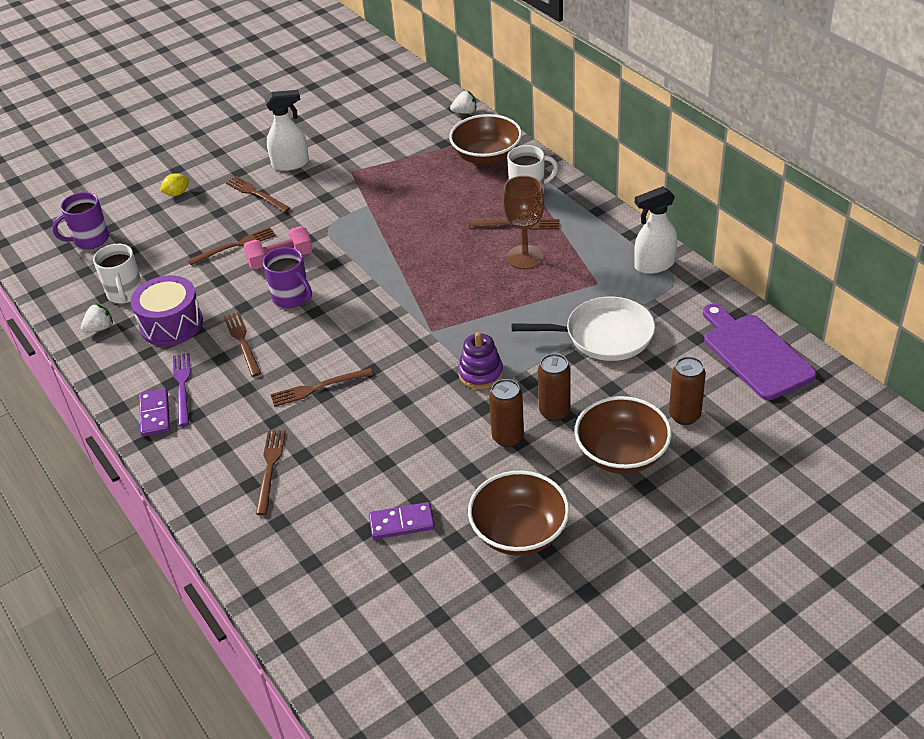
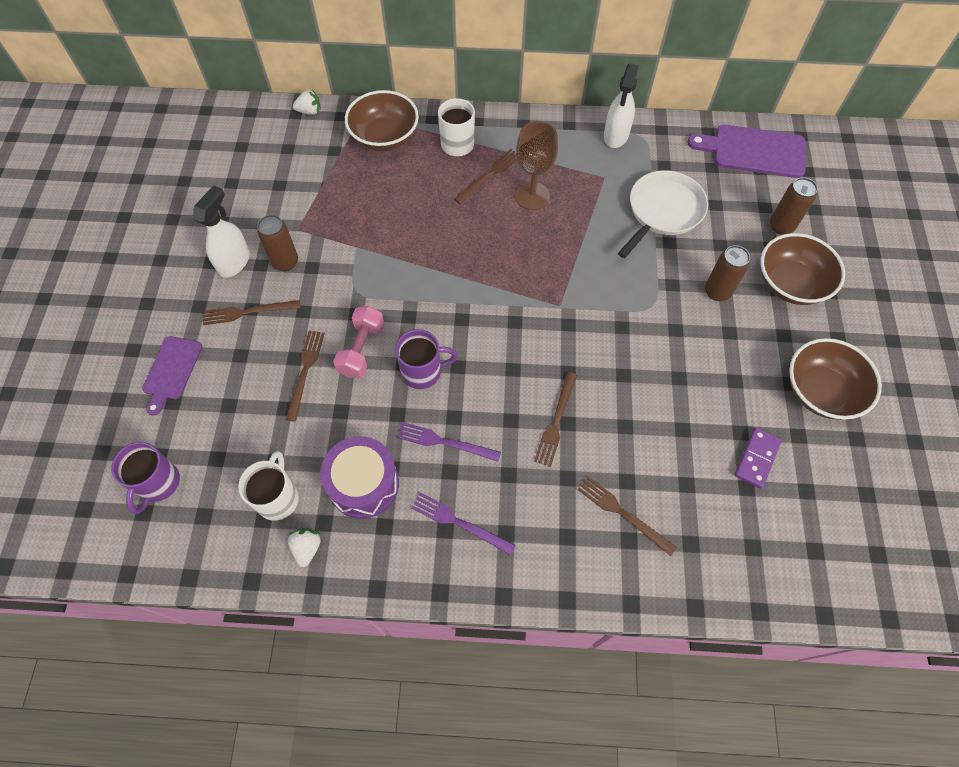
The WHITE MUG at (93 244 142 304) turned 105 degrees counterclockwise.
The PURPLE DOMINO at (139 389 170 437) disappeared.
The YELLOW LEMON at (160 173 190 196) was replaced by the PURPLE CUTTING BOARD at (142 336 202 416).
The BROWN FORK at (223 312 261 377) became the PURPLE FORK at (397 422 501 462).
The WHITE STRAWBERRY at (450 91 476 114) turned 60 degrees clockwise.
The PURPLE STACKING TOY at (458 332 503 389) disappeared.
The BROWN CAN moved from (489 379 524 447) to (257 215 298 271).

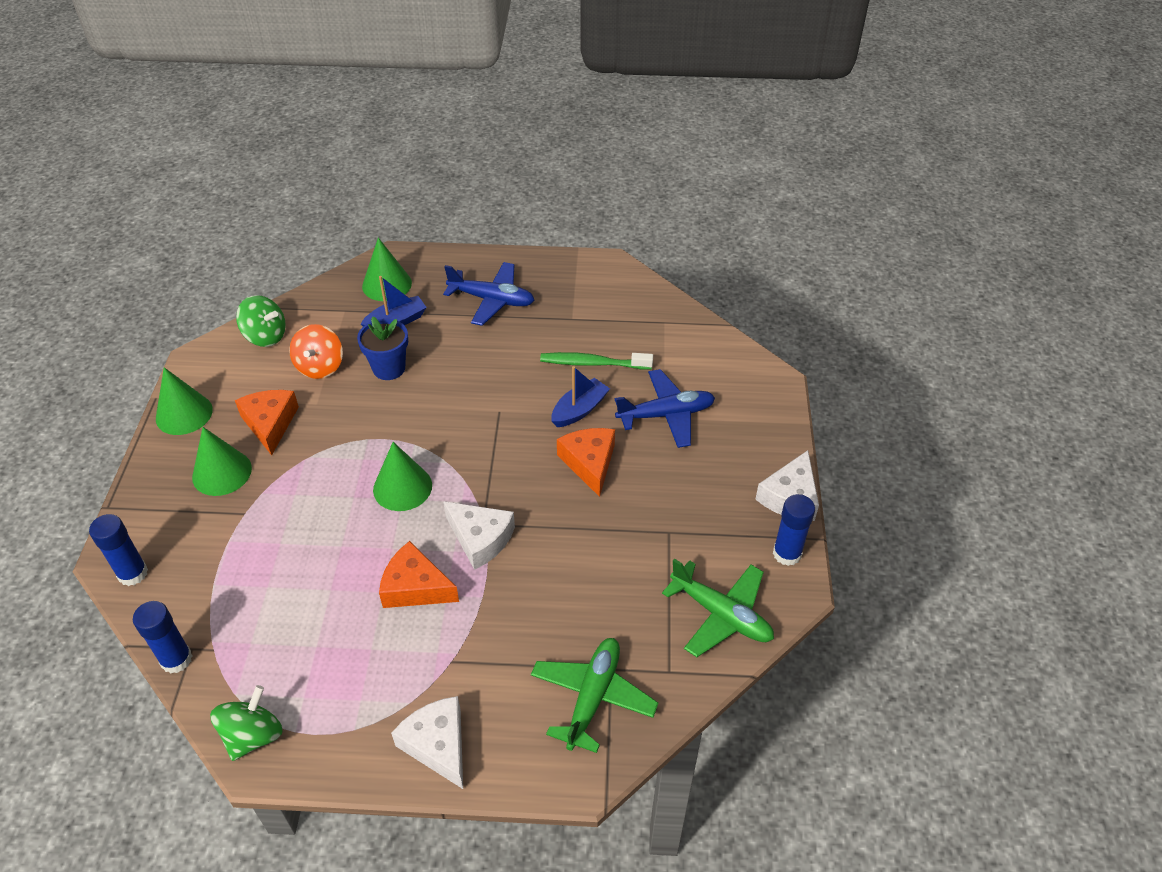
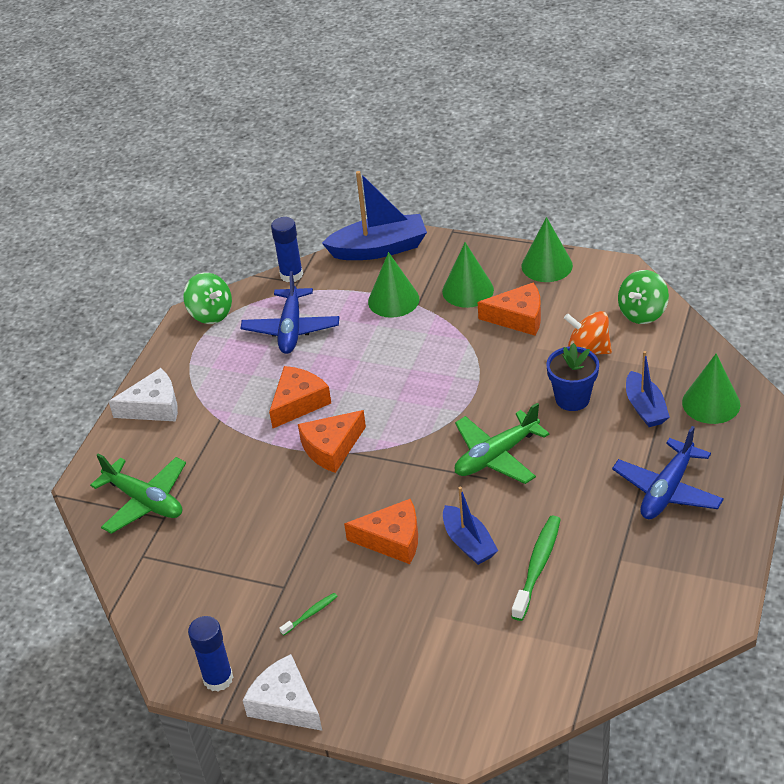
The BLUE GLUE STICK at (89 514 148 586) was replaced by the BLUE BOAT at (322 171 427 260).
The GREEN CONE moved from (373 442 432 511) to (368 252 419 318).
The WHITE CHEESE at (443 501 515 570) became the ORANGE CHEESE at (298 410 366 473).
The BLUE PLANE moved from (615 369 715 448) to (240 271 339 354).
The GREEN PLANE moved from (662 559 774 657) to (455 403 549 484).
The GREEN TOOTHBRUSH at (279 593 338 636) appeared.

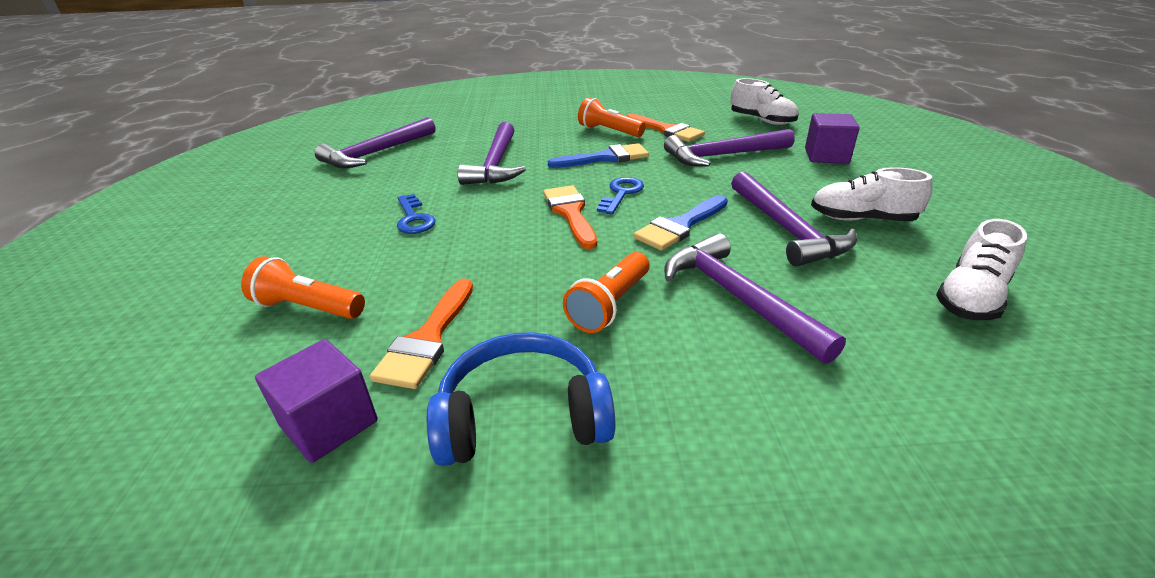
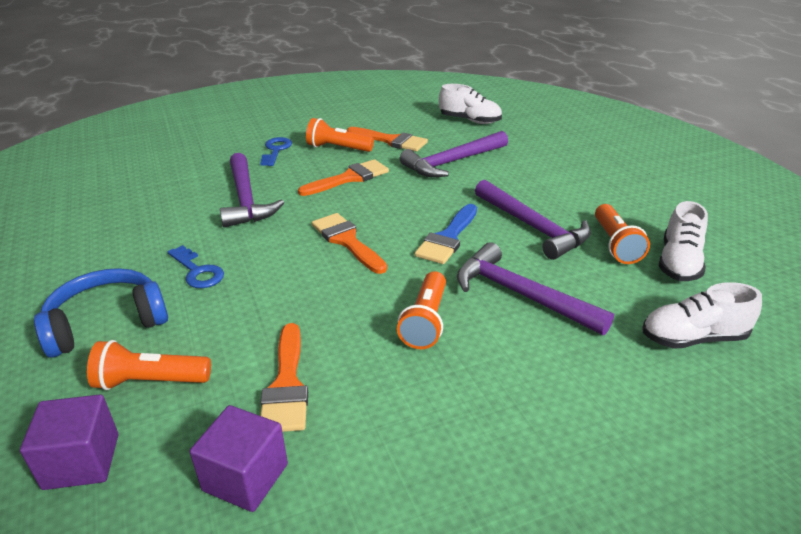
The PURPLE HAMMER at (315 117 435 168) disappeared.
The BLUE HEADPHONES moved from (427 332 616 466) to (34 268 168 358).
The BLUE BRUSH at (548 143 649 168) became the ORANGE BRUSH at (298 159 389 196).
The BLUE KEY moved from (597 177 644 214) to (260 137 292 166).
The PURPLE CUBE moved from (805 113 860 164) to (20 395 118 490).
The WHITE SHOE moved from (811 167 932 221) to (643 282 762 349).
The ORANGE FLASHLIGHT at (595 204 650 264) appeared.

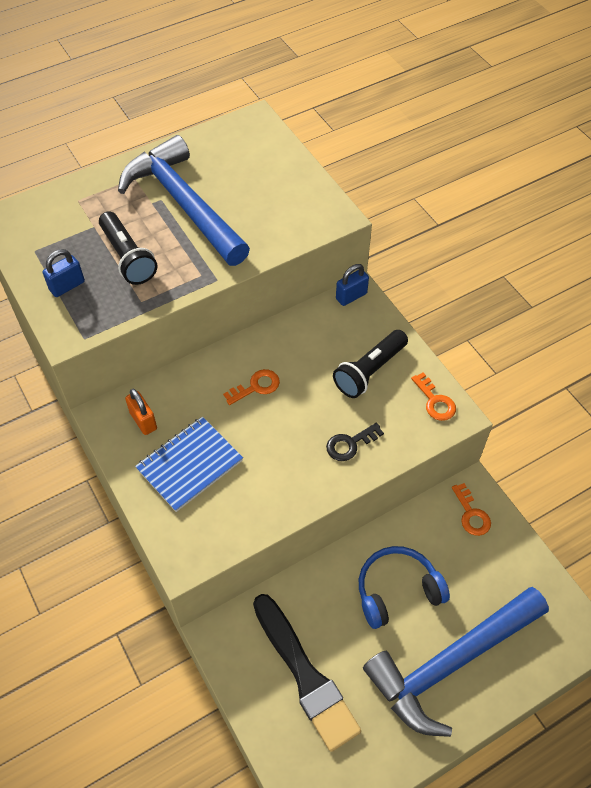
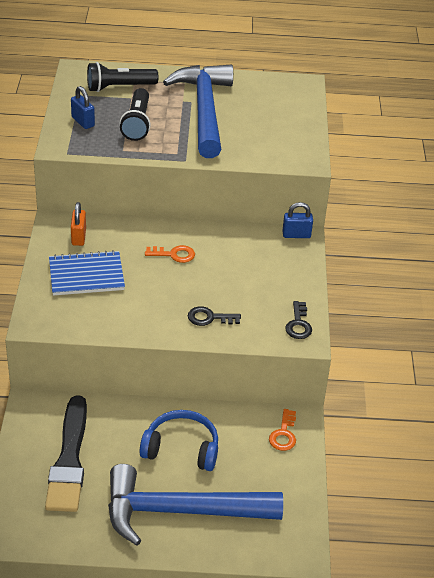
The BLUE PADLOCK at (42 249 85 297) turned 60 degrees clockwise.
The BLACK FLASHLIGHT moved from (333 330 408 398) to (87 62 159 92).
The ORANGE KEY at (411 373 456 421) became the BLACK KEY at (285 301 312 339).

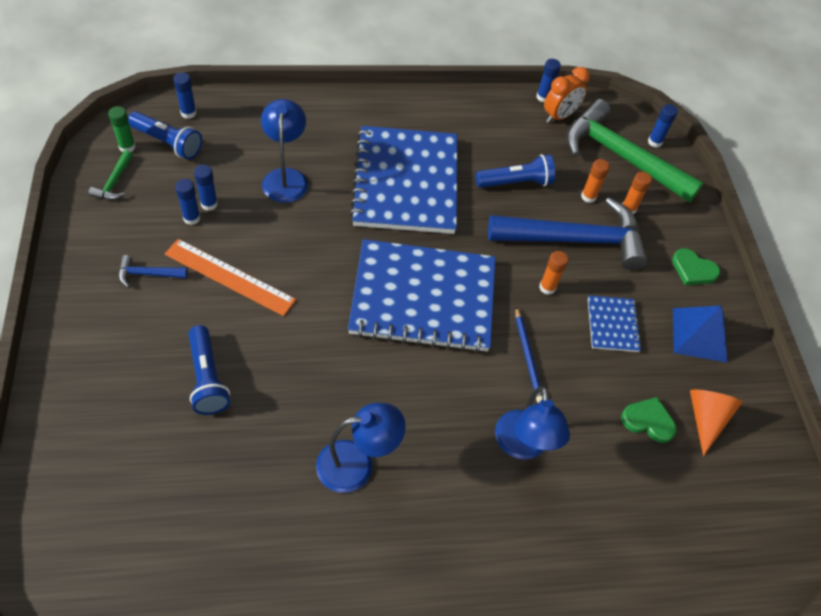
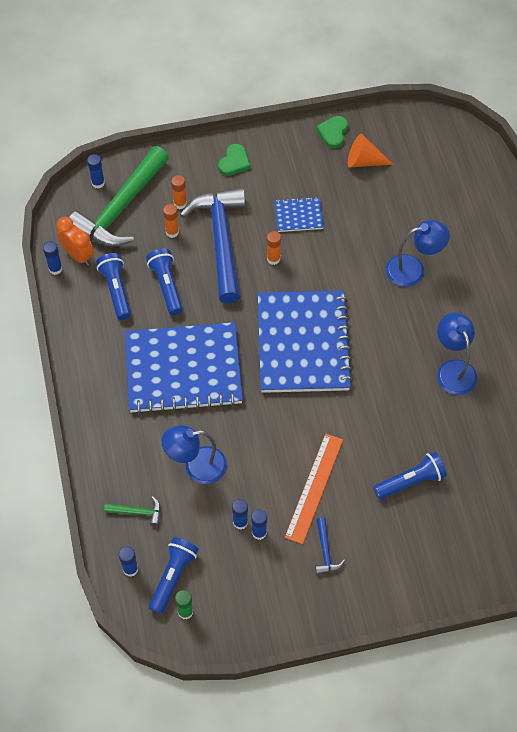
The GREEN HAMMER moved from (89 150 133 200) to (104 496 161 526).
The BLUE PENCIL at (516 307 543 403) disappeared.
The GREEN HEART moved from (621 397 677 443) to (316 116 348 148).
The BLUE PYRAMID at (673 306 728 363) disappeared.
The BLUE FLASHLIGHT at (96 253 131 320) appeared.

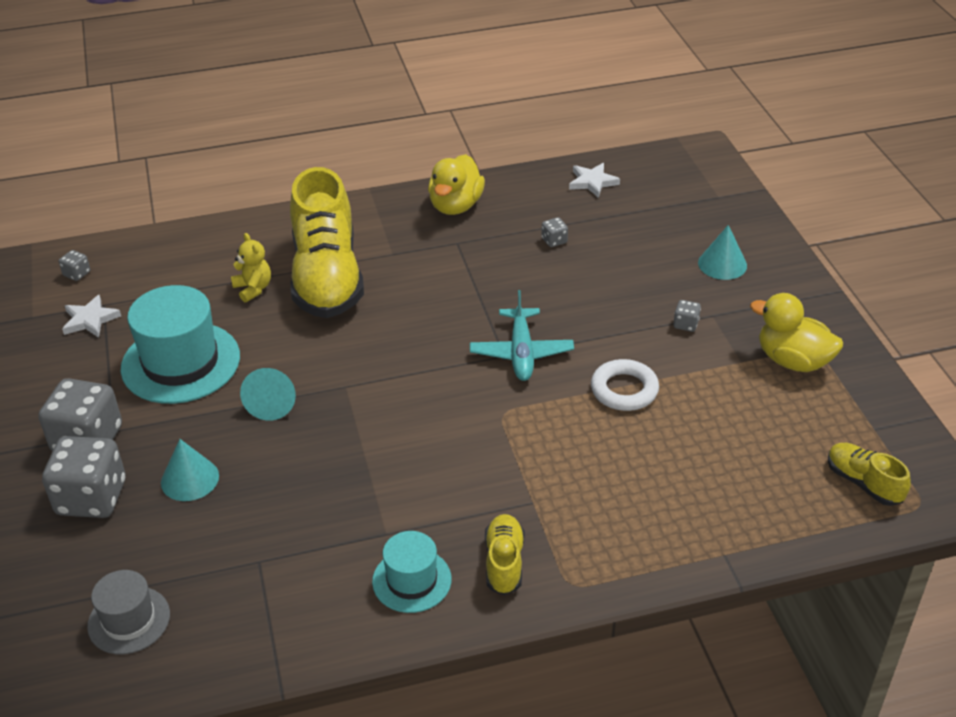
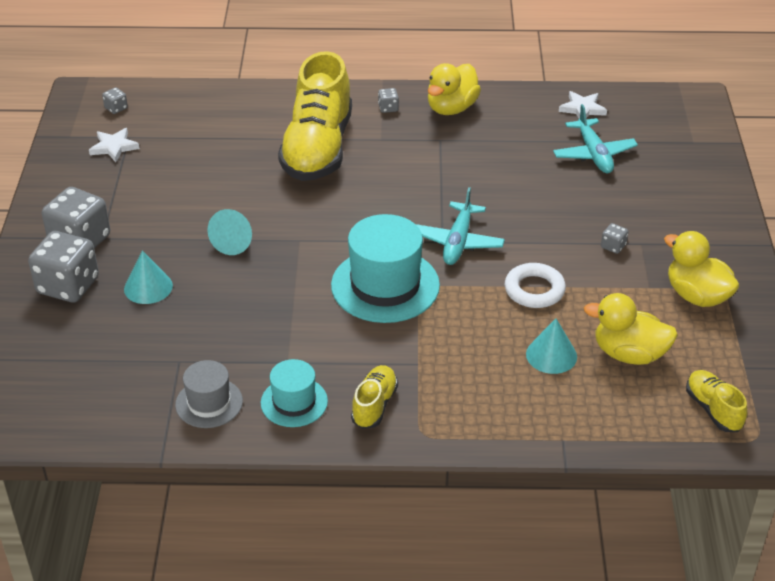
The GREY HAT moved from (87 570 170 654) to (175 360 243 428).
The TURQUOISE HAT moved from (121 285 240 404) to (331 214 440 323).
The YELLOW TEDDY BEAR at (231 233 271 302) disappeared.
The GREY DICE moved from (541 217 568 247) to (378 88 399 113).
The TURQUOISE CONE moved from (698 225 747 280) to (526 318 577 374).
The TURQUOISE PLANE at (553 104 638 173) appeared.
The YELLOW DUCK at (584 293 678 365) appeared.

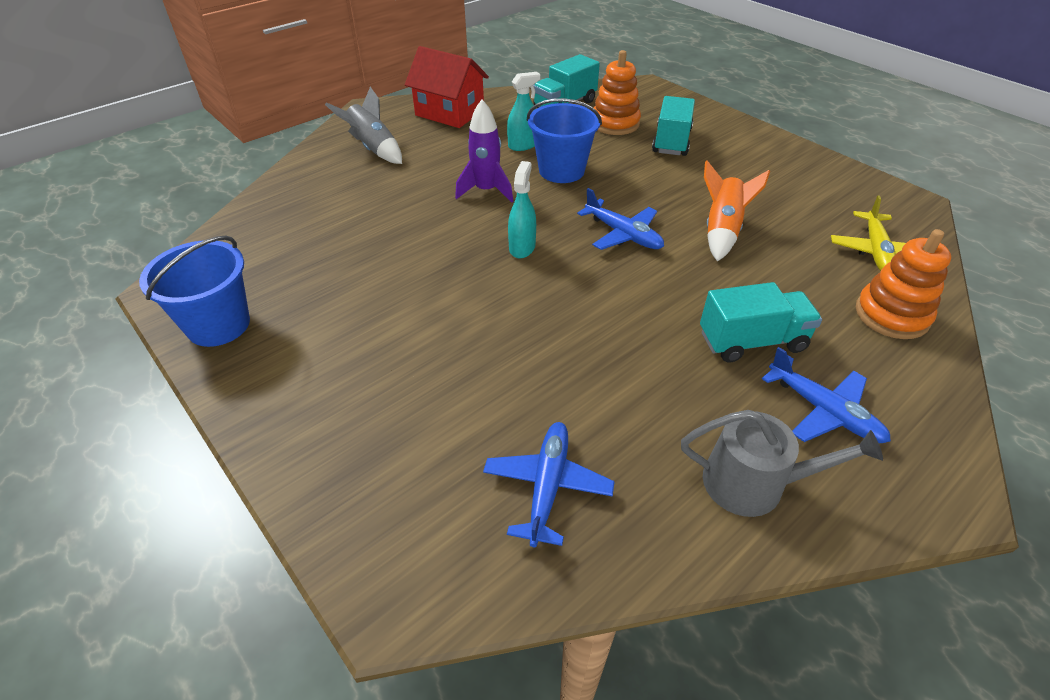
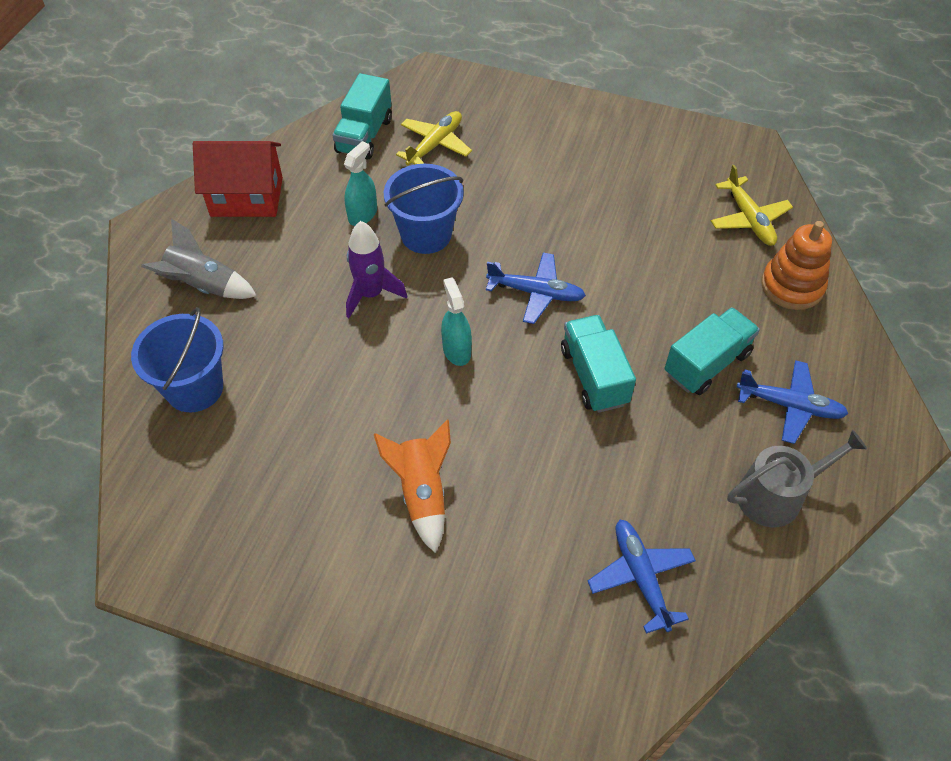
The BLUE BUCKET moved from (139 236 250 347) to (131 307 224 412).
The ORANGE STACKING TOY at (594 50 641 135) was replaced by the YELLOW PLANE at (396 111 472 166).
The TURQUOISE TRUCK moved from (652 96 695 156) to (561 315 636 413).
The ORANGE ROCKET moved from (704 161 770 261) to (374 420 451 553).

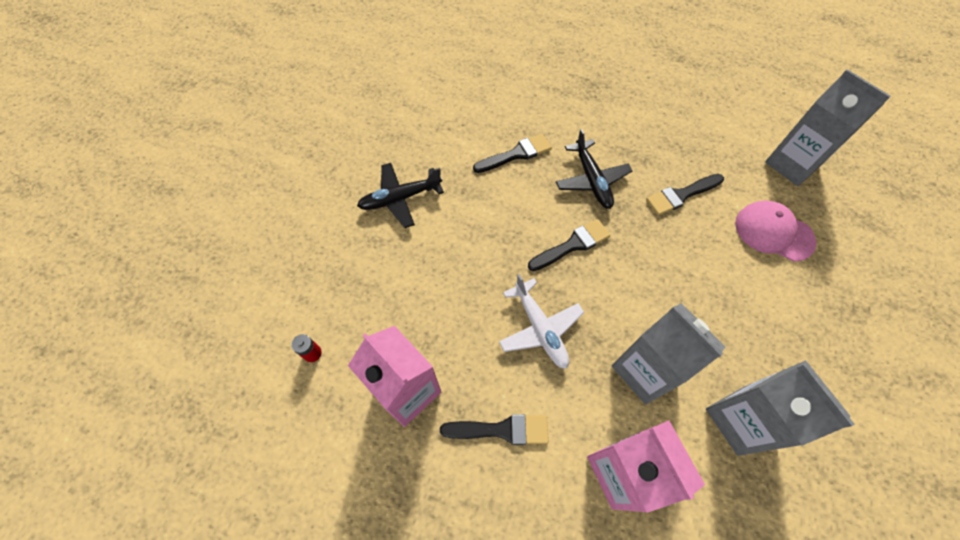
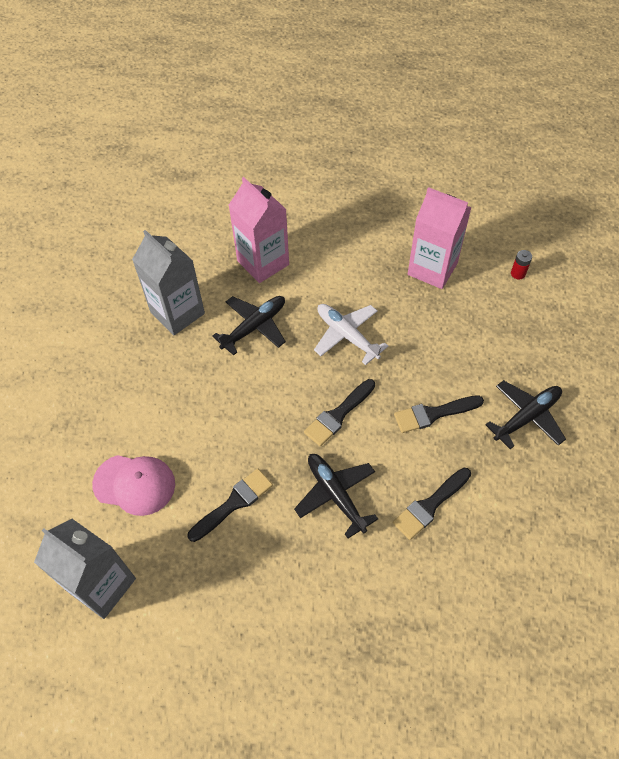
The BLACK BRUSH moved from (440 414 549 445) to (394 395 484 433).
The GREY CARTON at (612 303 725 404) was replaced by the BLACK PLANE at (212 296 286 356).

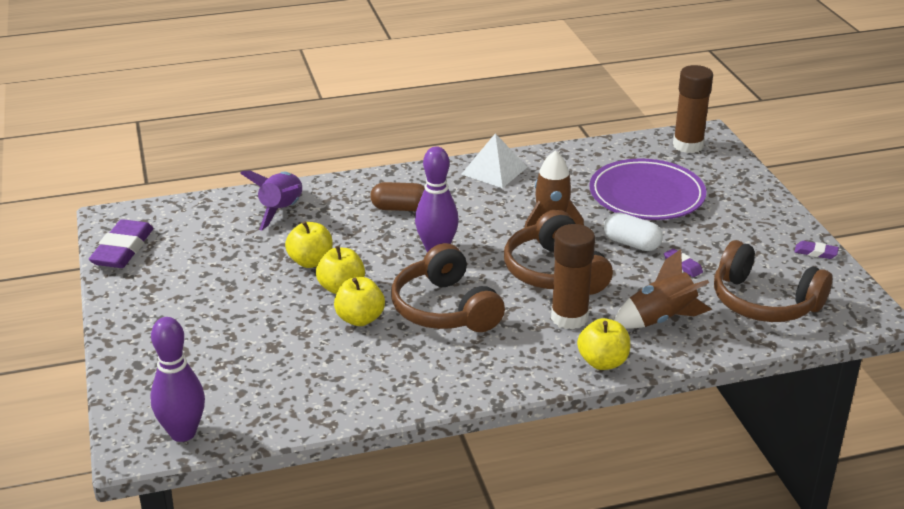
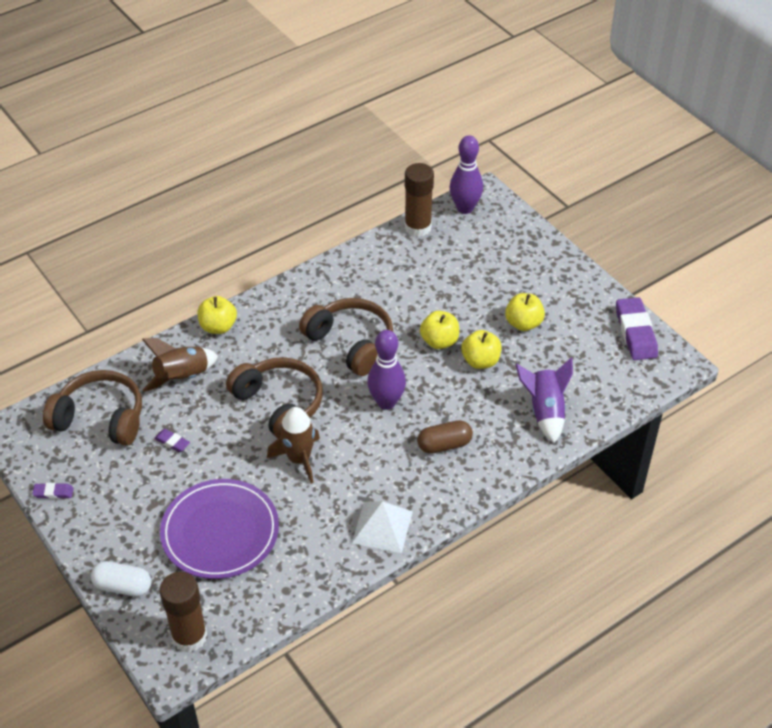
The YELLOW APPLE moved from (334 277 385 326) to (505 293 545 331).
The BROWN GLUE STICK moved from (551 224 595 329) to (404 163 434 237).
The WHITE CAPSULE moved from (604 212 663 251) to (91 561 151 597).

